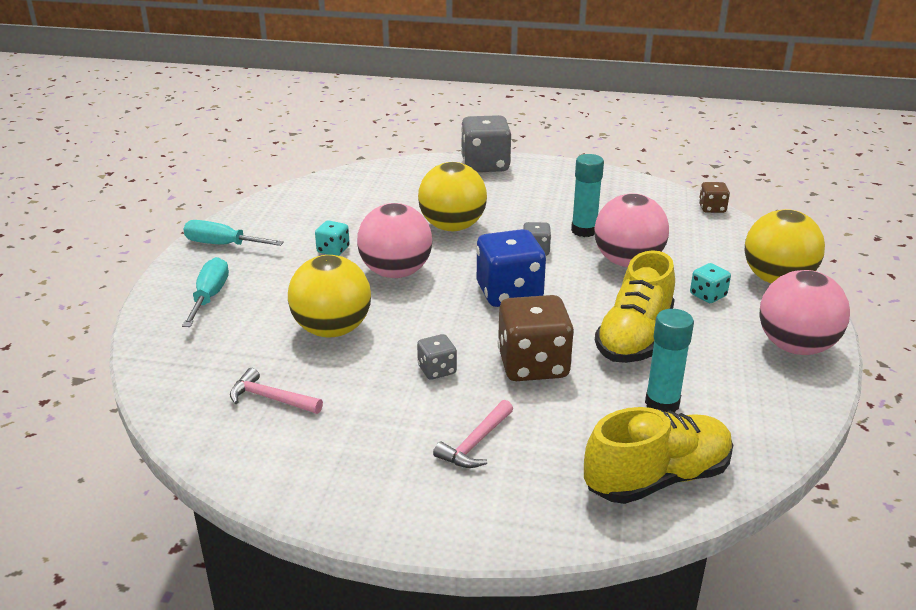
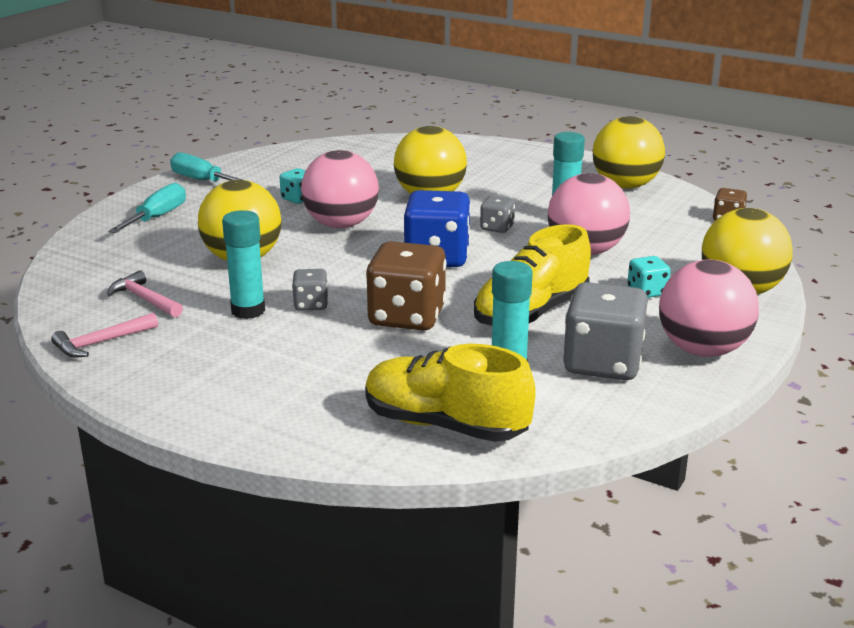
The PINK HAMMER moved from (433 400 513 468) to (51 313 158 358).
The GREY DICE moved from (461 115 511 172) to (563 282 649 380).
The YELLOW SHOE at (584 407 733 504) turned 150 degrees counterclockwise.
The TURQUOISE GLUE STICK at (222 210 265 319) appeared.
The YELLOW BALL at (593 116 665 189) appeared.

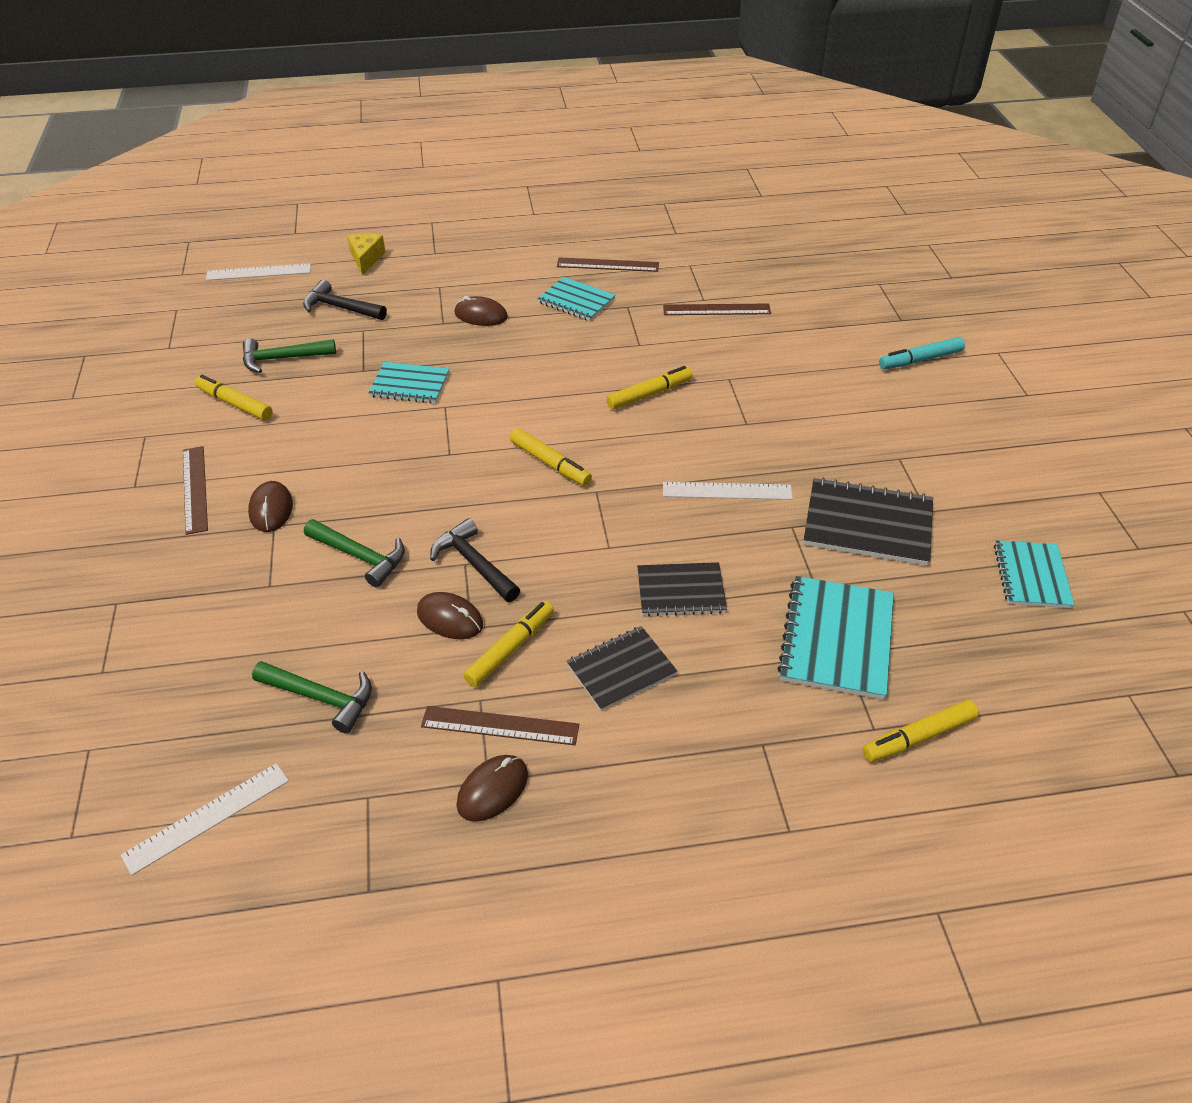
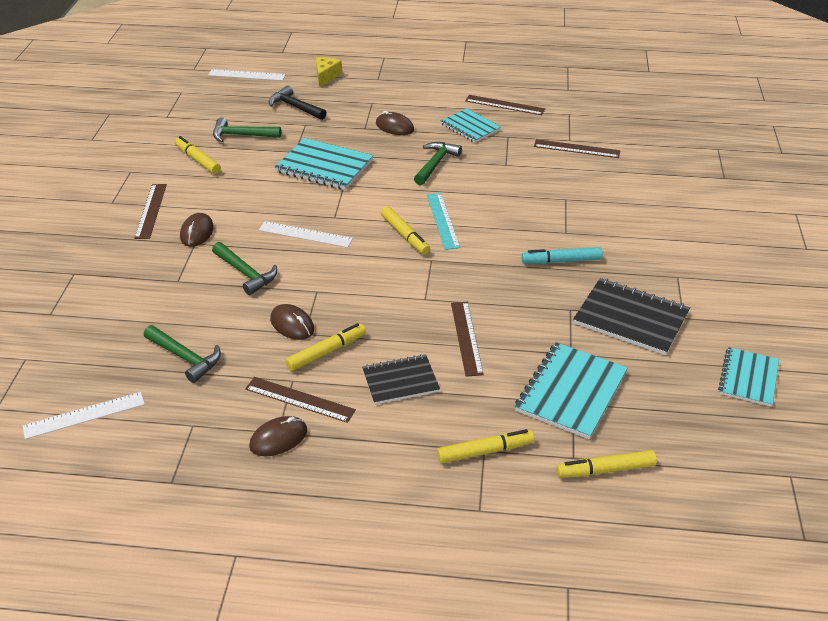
The TURQUOISE NOTEBOOK at (368 362 449 403) changed to 1.54 times the size.
The BLACK HAMMER at (430 518 520 602) disappeared.
The YELLOW MARKER moved from (606 366 693 409) to (437 429 534 464).
The BLACK NOTEBOOK at (637 562 727 616) was replaced by the BROWN RULER at (451 302 484 377).
The WHITE RULER moved from (663 482 793 500) to (259 221 353 248).
The TURQUOISE MARKER moved from (879 337 965 369) to (522 247 603 264).
The GREEN HAMMER at (414 142 462 185) appeared.
The TURQUOISE RULER at (427 193 460 250) appeared.

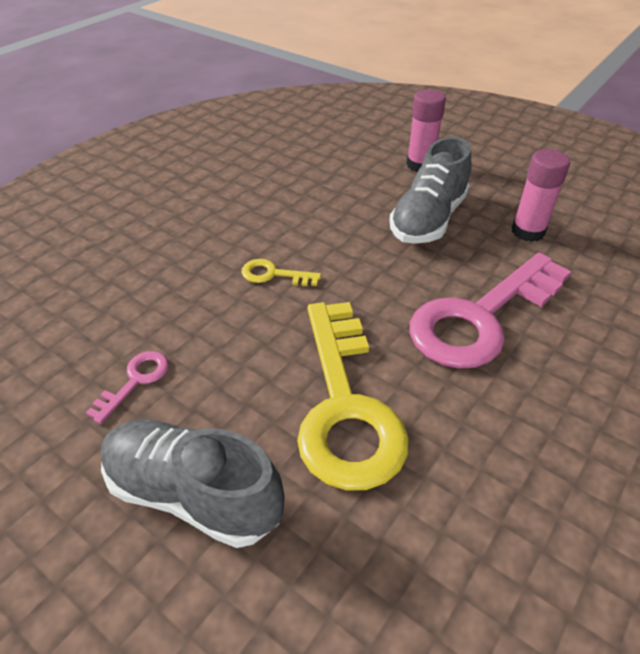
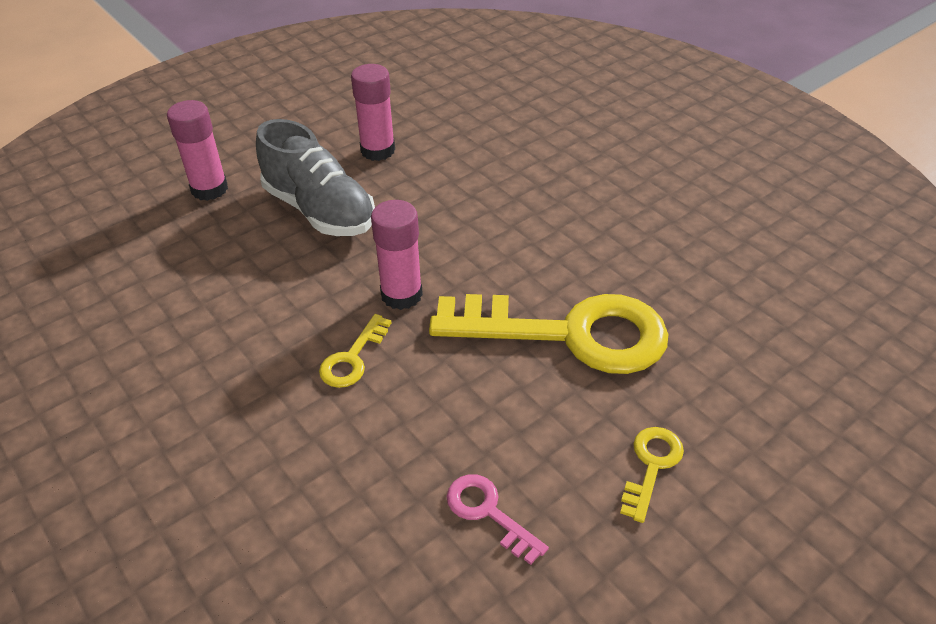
The GREY SHOE at (101 419 284 548) was replaced by the YELLOW KEY at (620 427 684 523).
The PINK KEY at (410 253 571 369) disappeared.
The PINK GLUE STICK at (371 200 423 310) appeared.

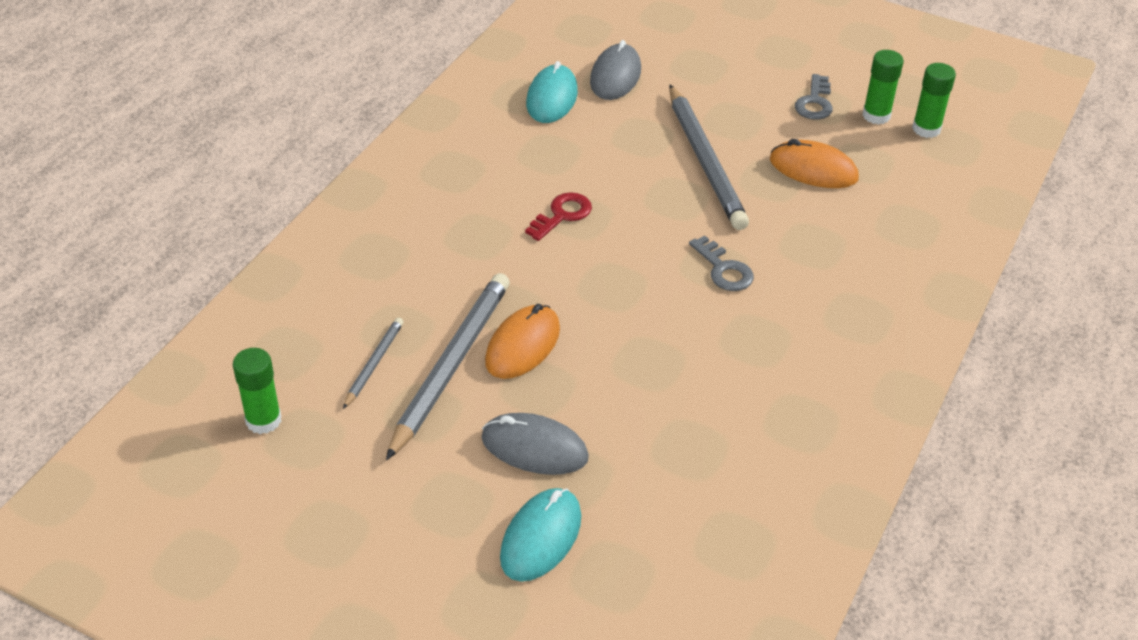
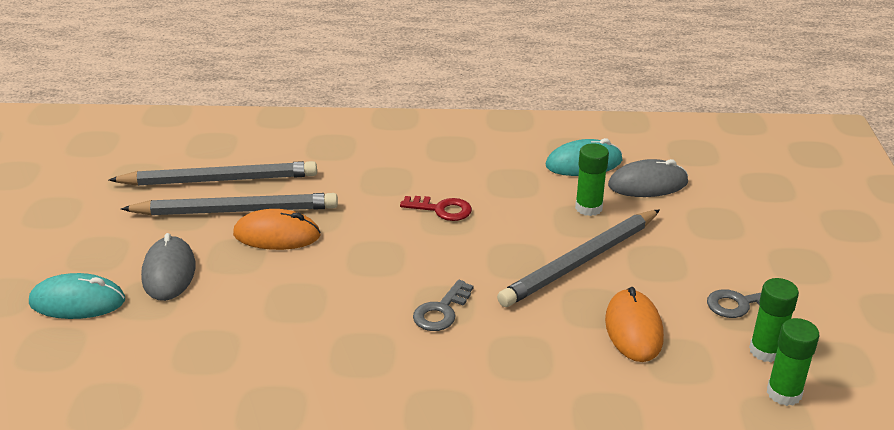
The GREEN GLUE STICK moved from (233 348 281 434) to (575 144 609 216).
The GREY PENCIL at (343 318 404 409) changed to 2.05 times the size.

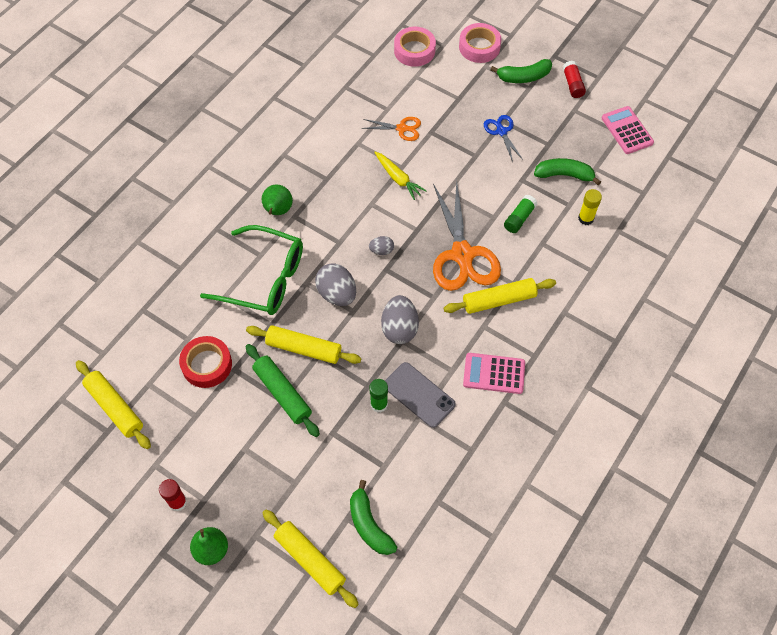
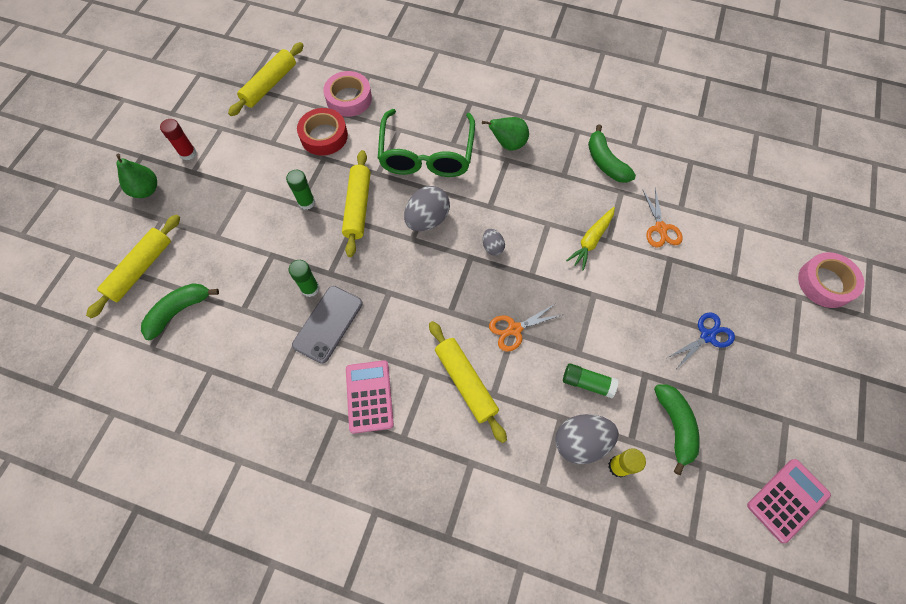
The GREEN ROLLING PIN at (245 344 320 437) was replaced by the GREEN GLUE STICK at (286 170 315 210).
The GREY EGG moved from (381 295 419 344) to (555 414 619 464).
The PINK TAPE moved from (394 27 436 67) to (323 71 372 117).
The ORANGE SCISSORS at (433 180 501 291) changed to 0.49 times the size.
The GREEN BANANA moved from (491 59 552 83) to (588 124 636 183).
The RED GLUE STICK at (563 61 586 98) disappeared.

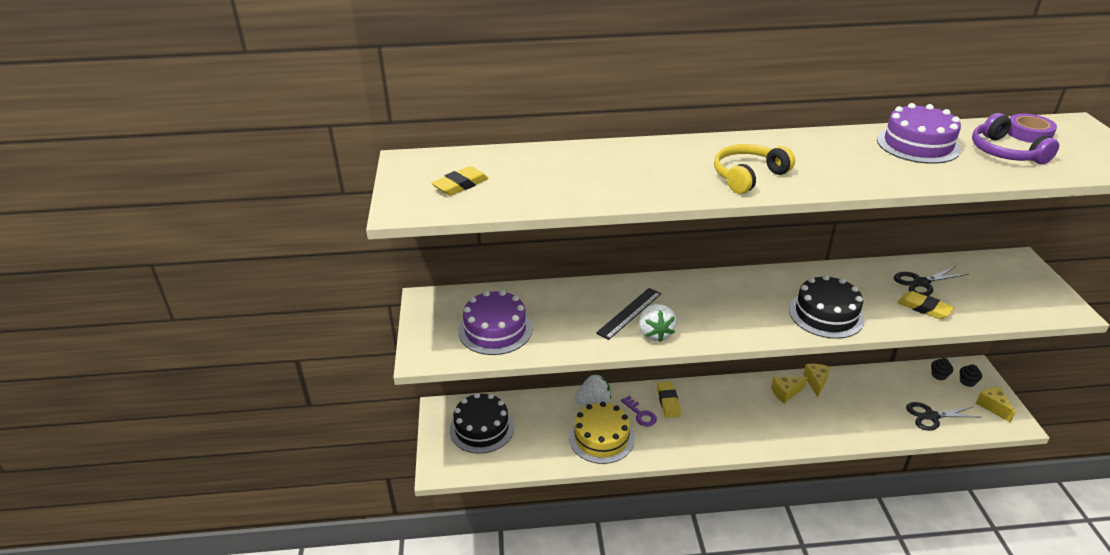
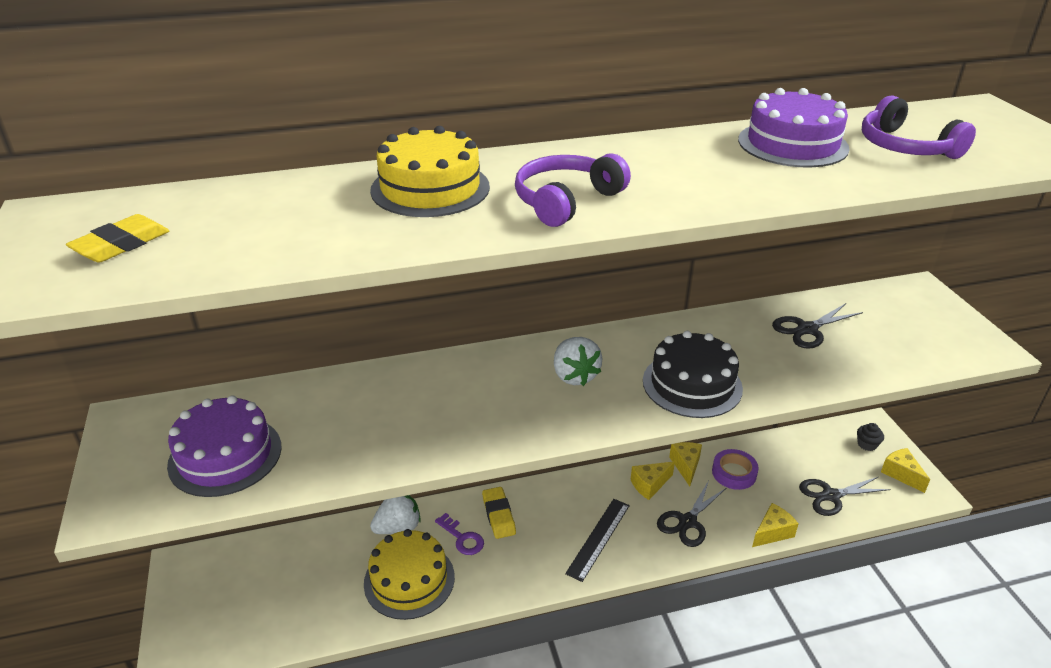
The BLACK CAKE at (450 393 514 454) disappeared.
The BLACK RULER moved from (596 288 661 340) to (565 499 630 582).
The WHITE STRAWBERRY moved from (639 304 677 342) to (554 337 602 386).
The YELLOW HEADPHONES at (714 144 795 194) became the PURPLE HEADPHONES at (515 153 631 227).
The YELLOW ERASER at (898 291 954 319) disappeared.
The BLACK CUPCAKE at (931 358 953 380) disappeared.
The PURPLE TAPE moved from (1007 114 1057 143) to (712 449 759 490).
The YELLOW CAKE at (370 126 490 217) appeared.
The BLACK SCISSORS at (657 481 726 547) appeared.
The YELLOW CHEESE at (752 503 798 547) appeared.

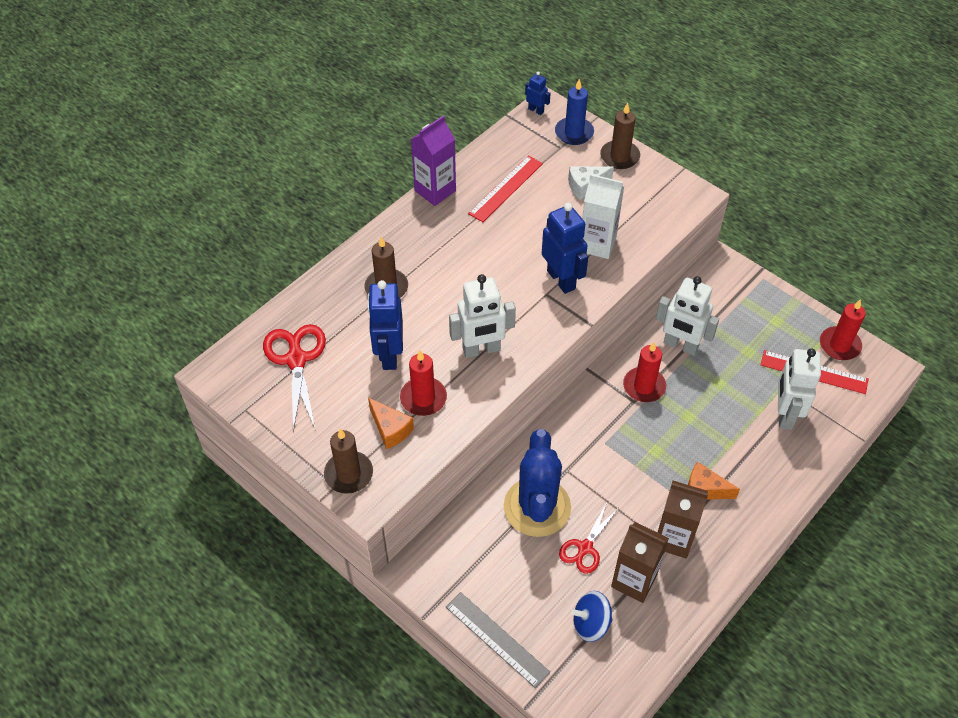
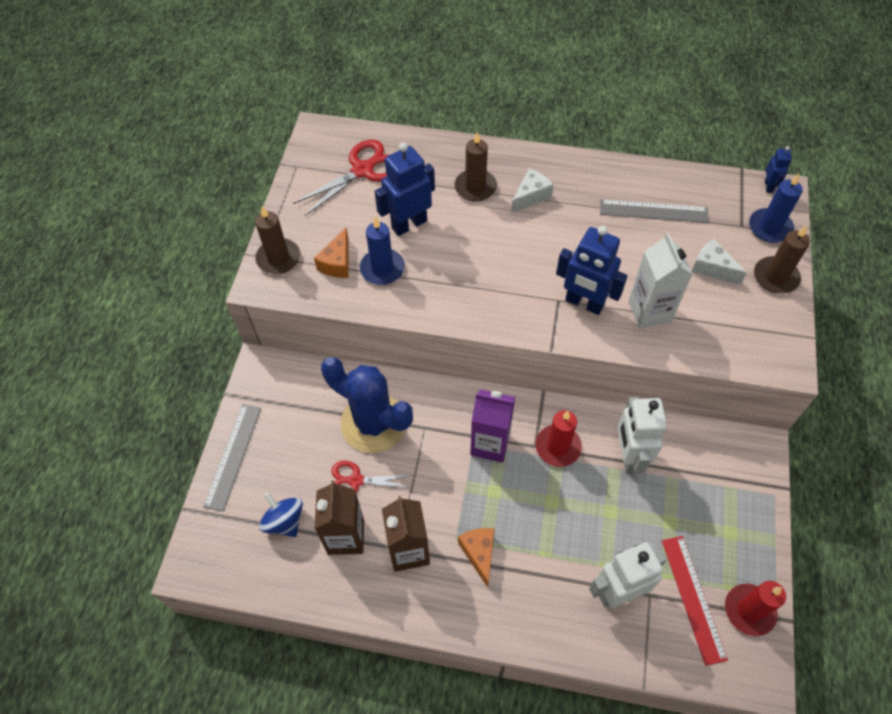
The RED CANDLE at (400 350 447 416) became the BLUE CANDLE at (360 216 405 285).
The PURPLE CARTON moved from (411 116 456 206) to (470 390 515 463).
The WHITE ROBOT at (449 274 516 358) disappeared.
The RED RULER at (468 156 543 222) became the GREY RULER at (600 199 709 223).
The BLUE CACTUS at (504 429 571 537) turned 60 degrees clockwise.
The BLUE ROBOT at (542 203 588 294) turned 90 degrees clockwise.
The WHITE CHEESE at (511 168 554 213) appeared.

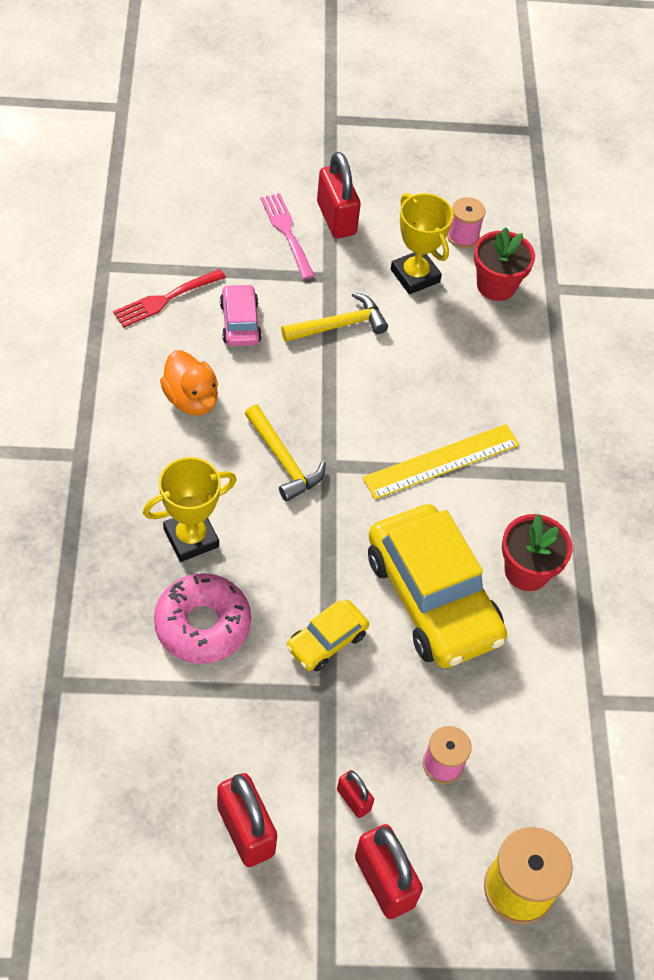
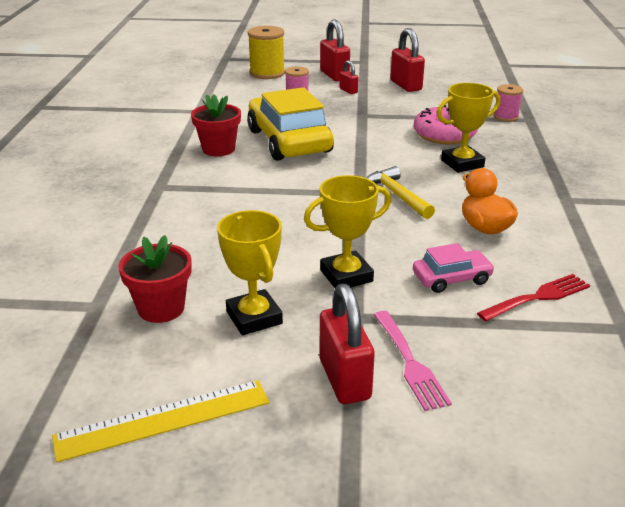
The PINK CAR at (220 284 262 346) turned 105 degrees counterclockwise.
The YELLOW HAMMER at (281 292 388 342) was replaced by the YELLOW TROPHY at (304 175 391 288).
The YELLOW CAR at (286 600 369 671) disappeared.
The YELLOW RULER moved from (362 424 520 499) to (52 380 269 462).
The PINK SPOOL moved from (447 197 485 249) to (494 84 523 122).

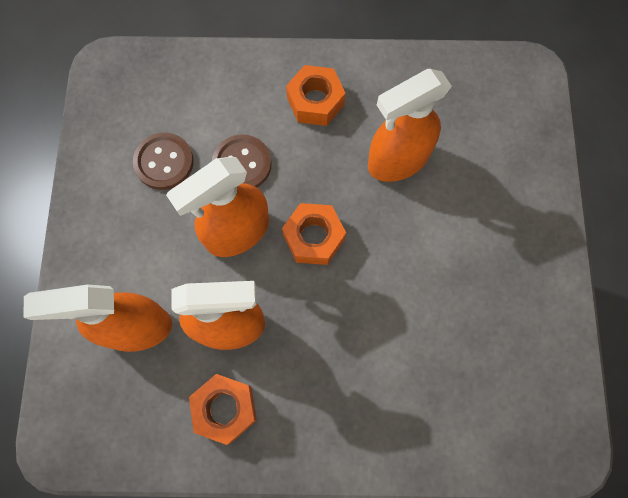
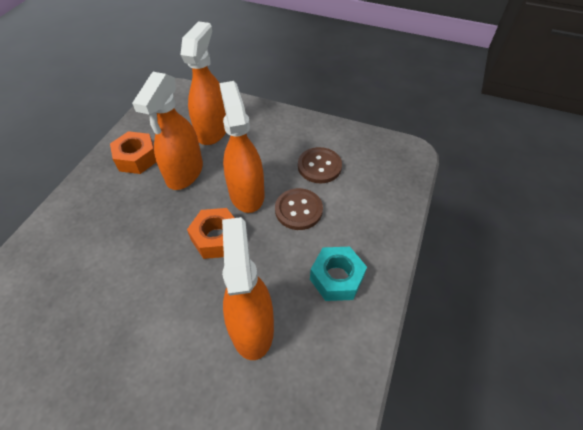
The ORANGE NUT at (286 65 346 126) became the TURQUOISE NUT at (310 247 367 301).

